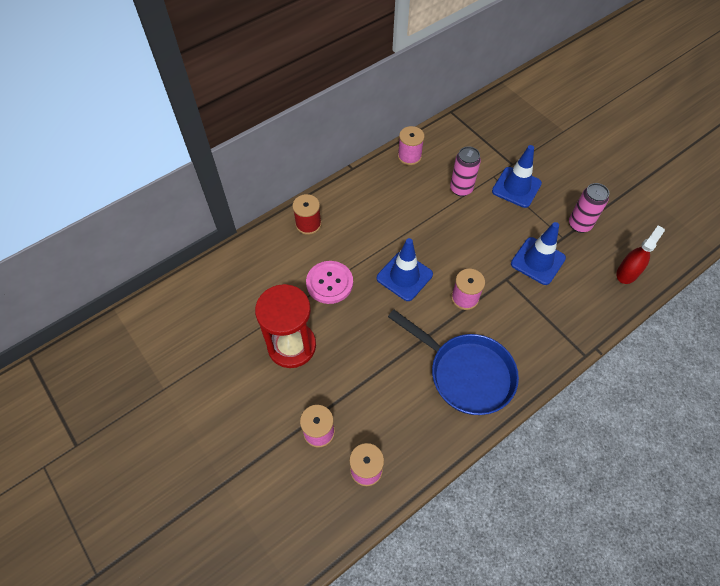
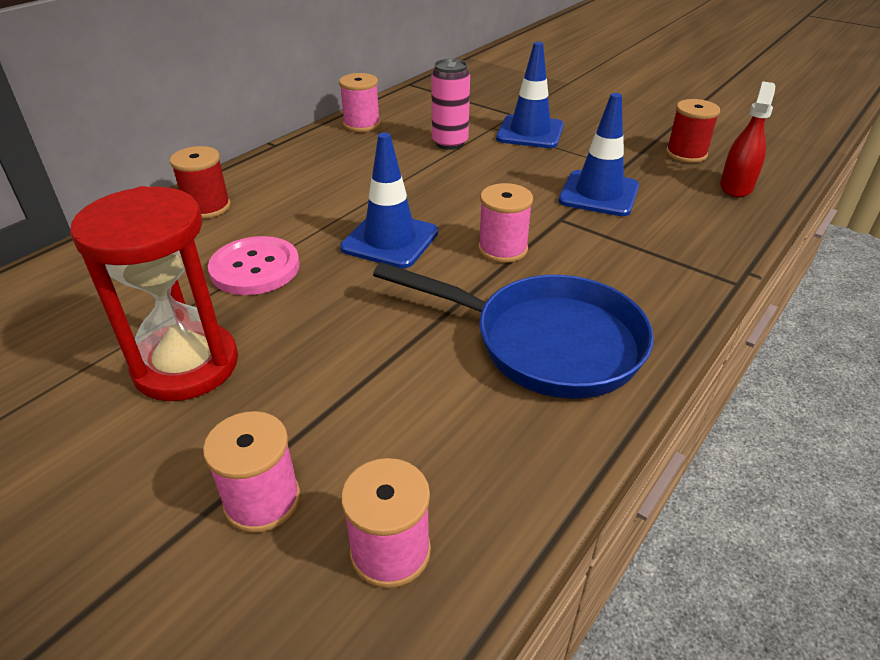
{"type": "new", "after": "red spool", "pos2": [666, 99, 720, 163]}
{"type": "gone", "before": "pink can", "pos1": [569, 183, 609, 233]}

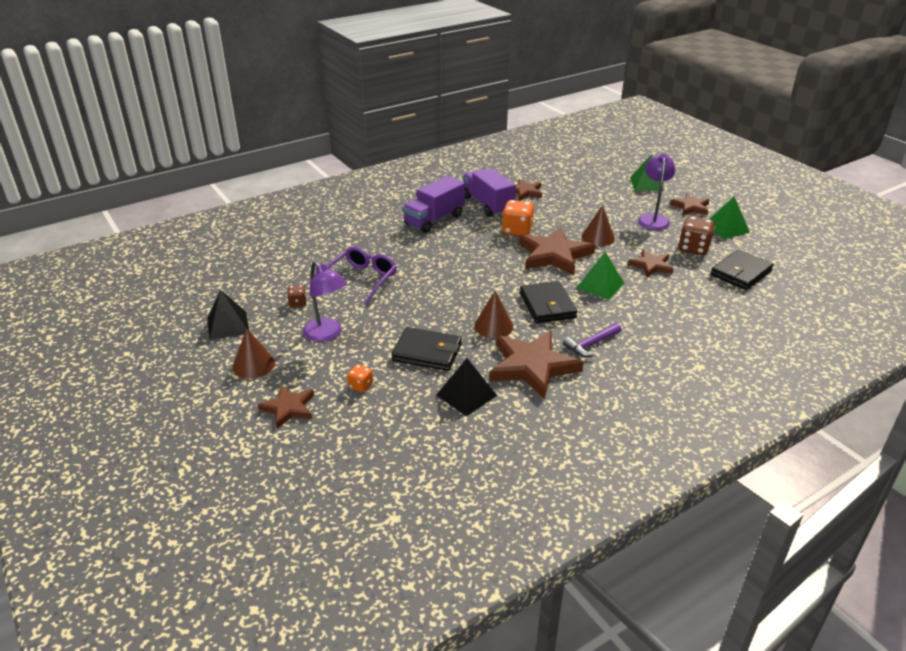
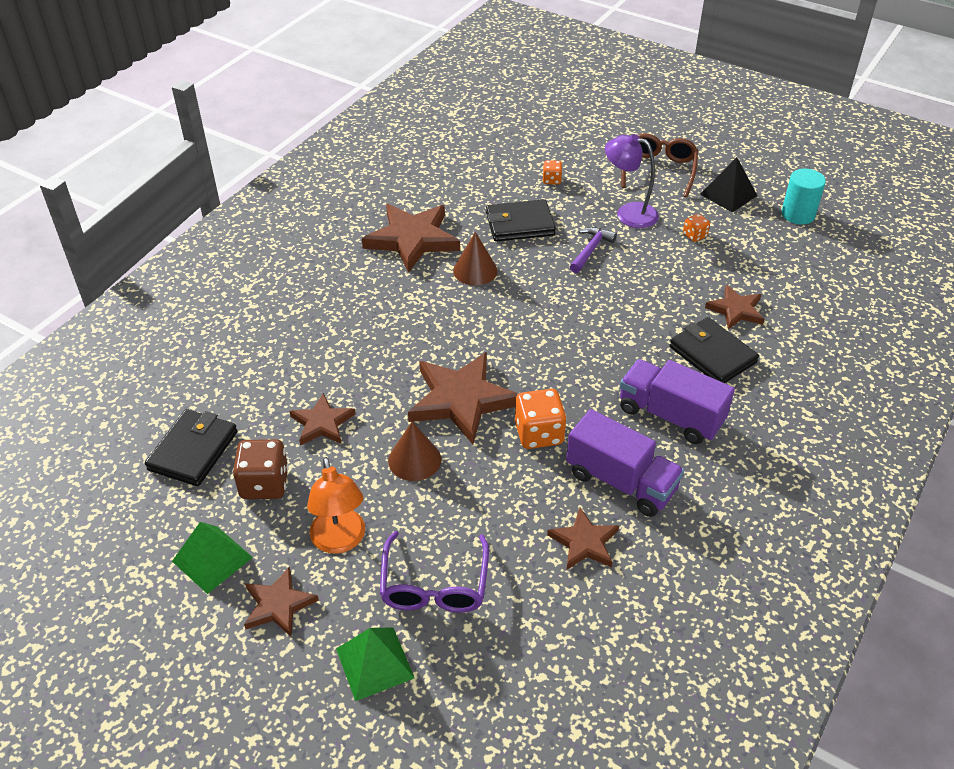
{"type": "repainted", "before": "purple lamp", "after": "orange lamp", "pos1": [638, 154, 676, 230], "pos2": [307, 457, 365, 554]}
{"type": "shifted", "before": "purple glasses", "pos1": [326, 246, 397, 305], "pos2": [380, 531, 489, 613]}
{"type": "shifted", "before": "purple hammer", "pos1": [563, 323, 621, 357], "pos2": [570, 227, 617, 273]}
{"type": "rotated", "before": "purple truck", "pos1": [403, 176, 465, 233], "pos2": [620, 359, 735, 444], "turn": -75}
{"type": "swapped", "before": "brown cone", "after": "brown glasses", "pos1": [233, 328, 275, 379], "pos2": [621, 133, 698, 197]}
{"type": "shifted", "before": "black wallet", "pos1": [520, 281, 577, 323], "pos2": [670, 317, 759, 383]}
{"type": "repainted", "before": "brown dice", "after": "orange dice", "pos1": [287, 285, 307, 307], "pos2": [683, 214, 710, 242]}
{"type": "shifted", "before": "brown star", "pos1": [258, 385, 314, 428], "pos2": [705, 285, 764, 330]}
{"type": "new", "after": "turquoise cylinder", "pos2": [781, 169, 826, 225]}
{"type": "gone", "before": "black pyramid", "pos1": [436, 358, 497, 416]}
{"type": "gone", "before": "green pyramid", "pos1": [576, 252, 625, 300]}

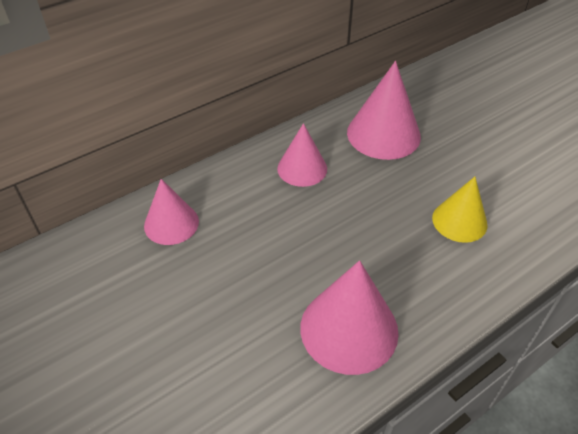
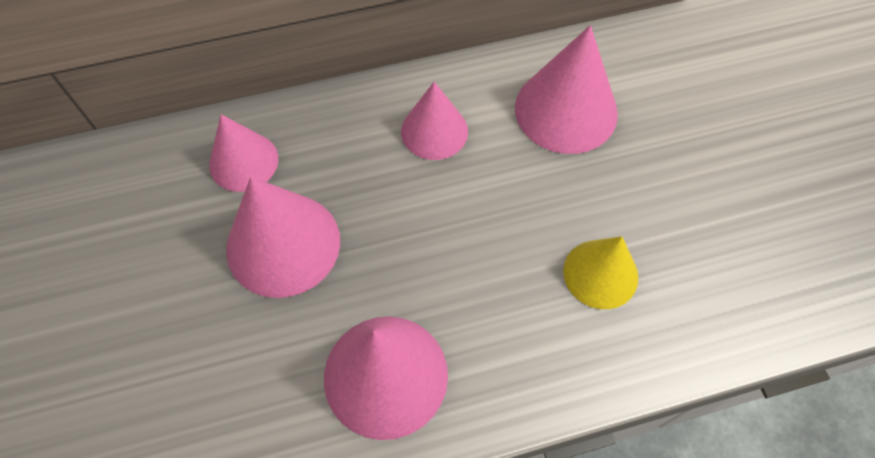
{"type": "new", "after": "pink cone", "pos2": [226, 177, 340, 298]}

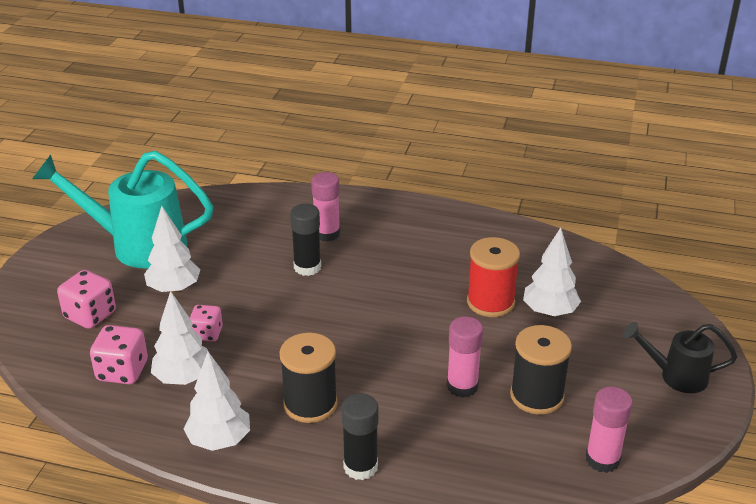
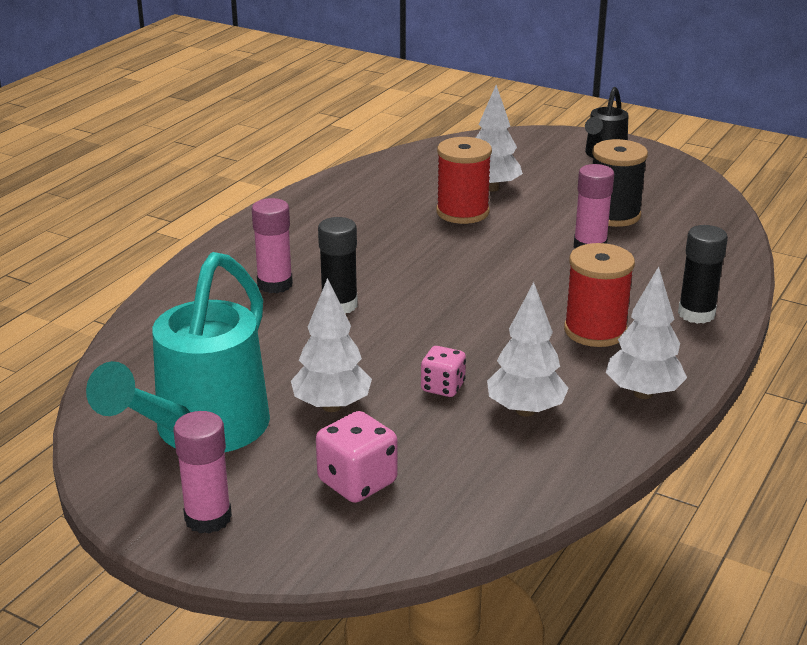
{"type": "shifted", "before": "pink glue stick", "pos1": [586, 386, 633, 473], "pos2": [174, 411, 232, 534]}
{"type": "repainted", "before": "black spool", "after": "red spool", "pos1": [279, 333, 338, 423], "pos2": [564, 243, 635, 347]}
{"type": "gone", "before": "pink dice", "pos1": [90, 325, 148, 384]}

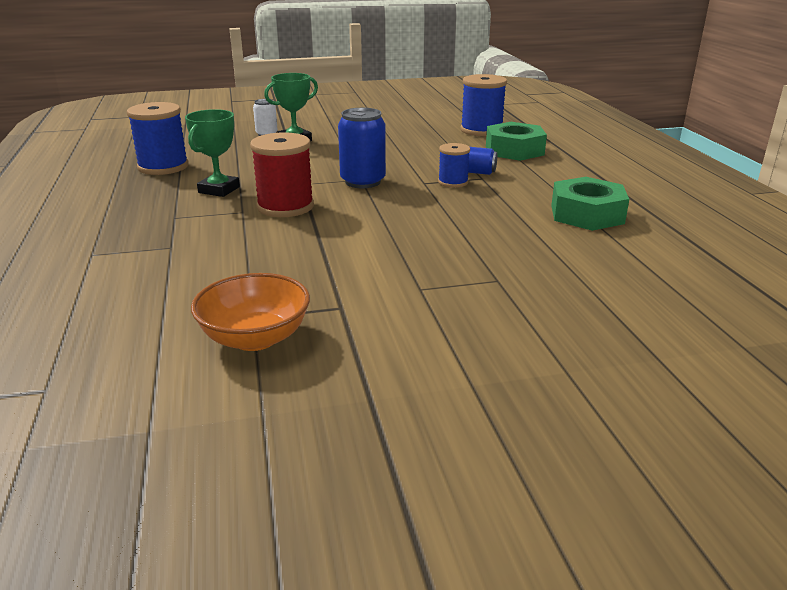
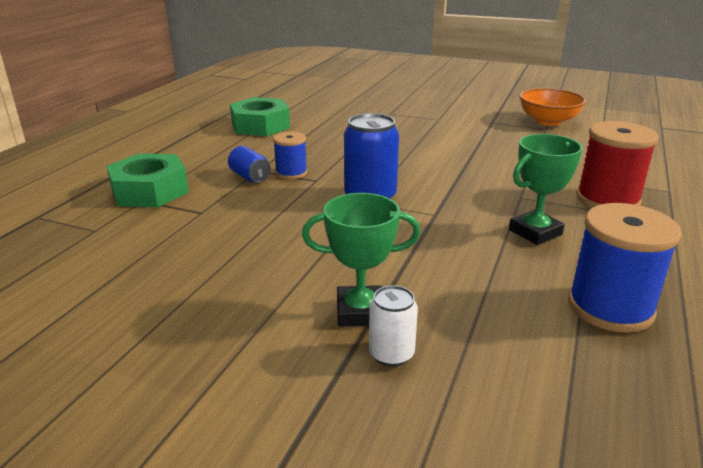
{"type": "shifted", "before": "red spool", "pos1": [250, 132, 314, 217], "pos2": [576, 121, 659, 208]}
{"type": "gone", "before": "blue spool", "pos1": [460, 74, 507, 136]}

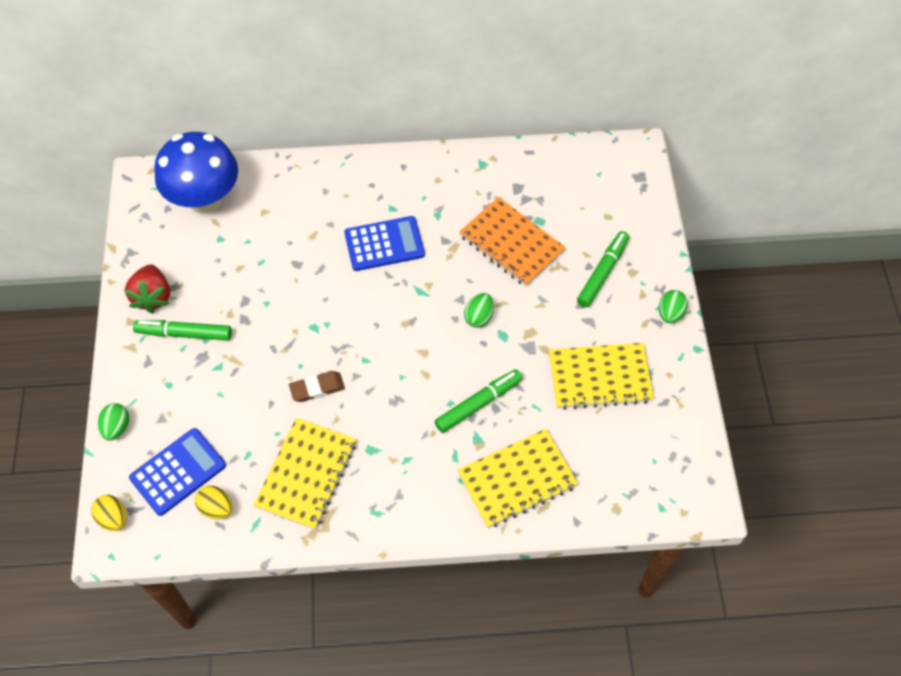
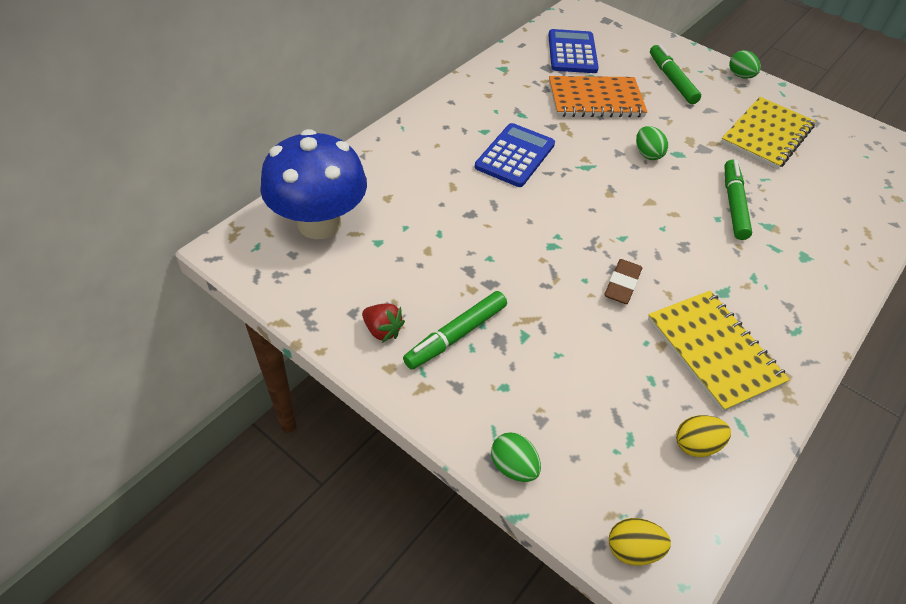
{"type": "scaled", "before": "red strawberry", "pos1": [124, 265, 170, 313], "pos2": [362, 303, 405, 343], "scale": 0.65}
{"type": "shifted", "before": "blue calculator", "pos1": [129, 428, 226, 516], "pos2": [548, 29, 599, 73]}
{"type": "gone", "before": "yellow notebook", "pos1": [457, 429, 578, 528]}

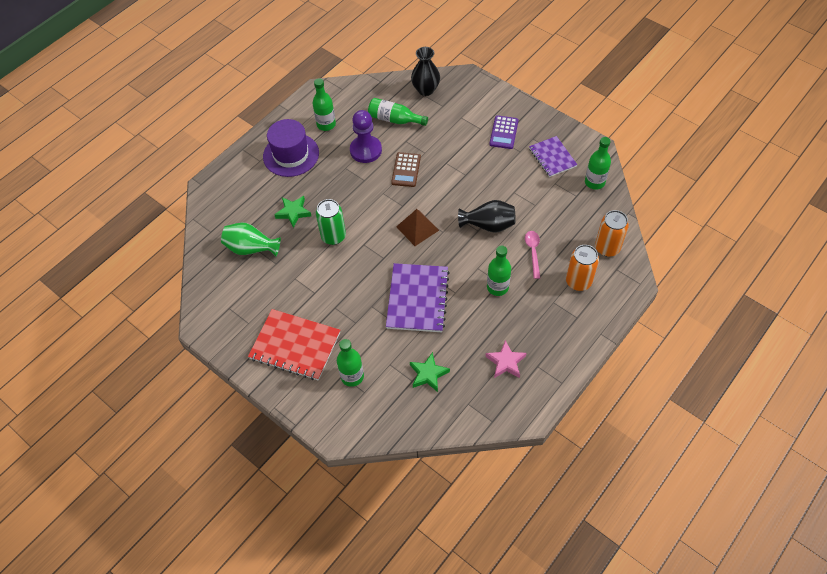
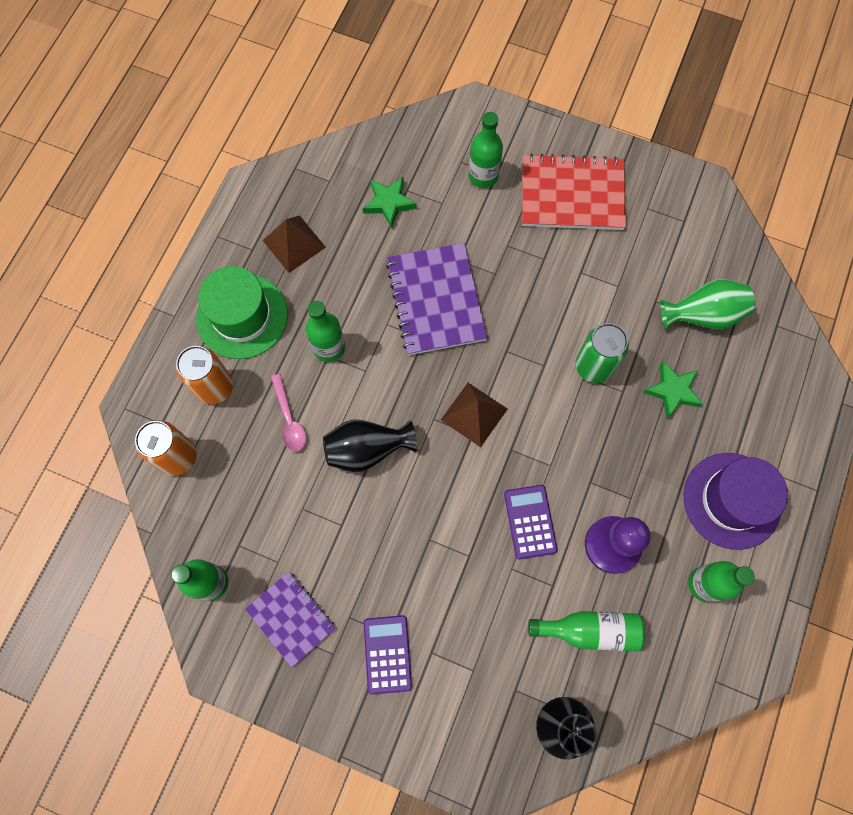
{"type": "new", "after": "green hat", "pos2": [196, 266, 288, 359]}
{"type": "swapped", "before": "pink star", "after": "brown pyramid", "pos1": [485, 340, 527, 378], "pos2": [263, 215, 326, 273]}
{"type": "repainted", "before": "brown calculator", "after": "purple calculator", "pos1": [391, 152, 421, 187], "pos2": [504, 485, 558, 559]}

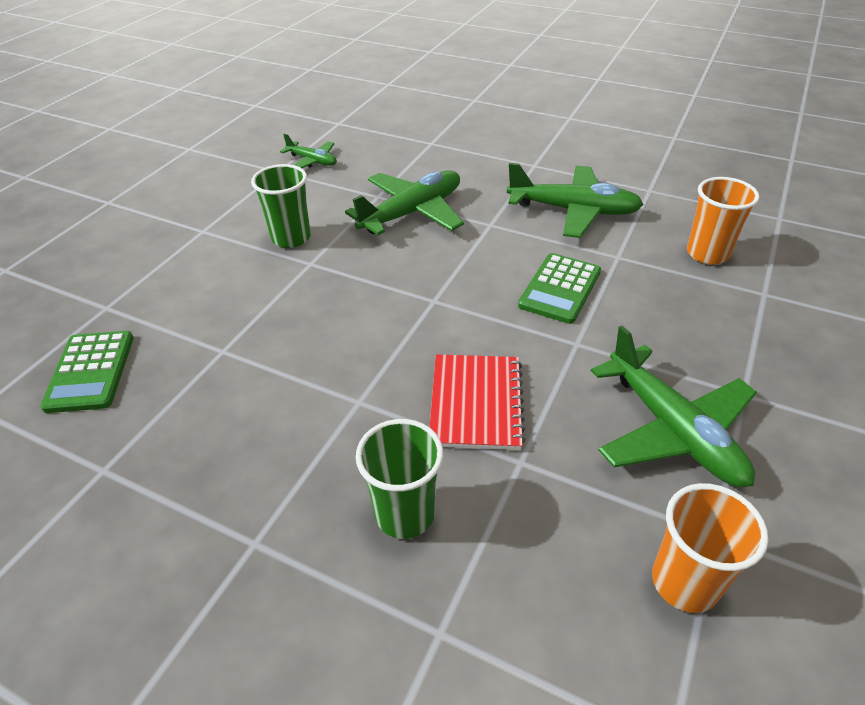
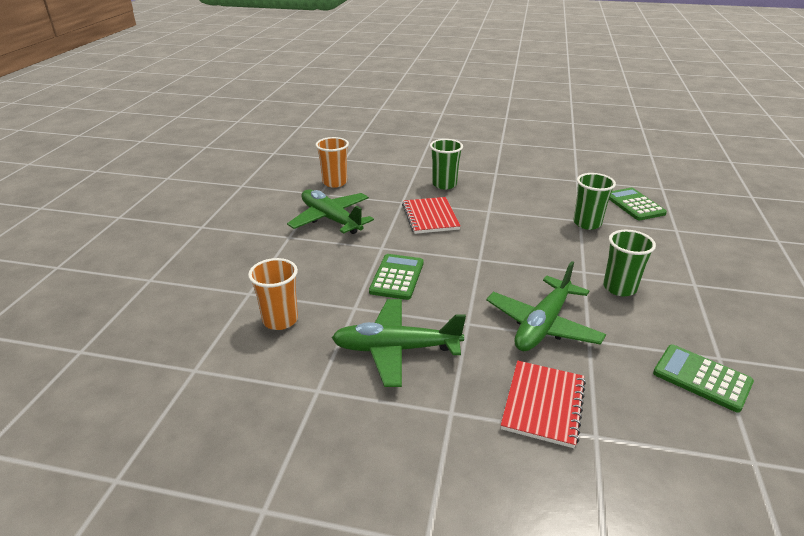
{"type": "new", "after": "red notebook", "pos2": [501, 361, 586, 448]}
{"type": "new", "after": "green cup", "pos2": [574, 173, 616, 230]}
{"type": "swapped", "before": "green plane", "after": "green calculator", "pos1": [280, 134, 337, 168], "pos2": [653, 345, 754, 412]}

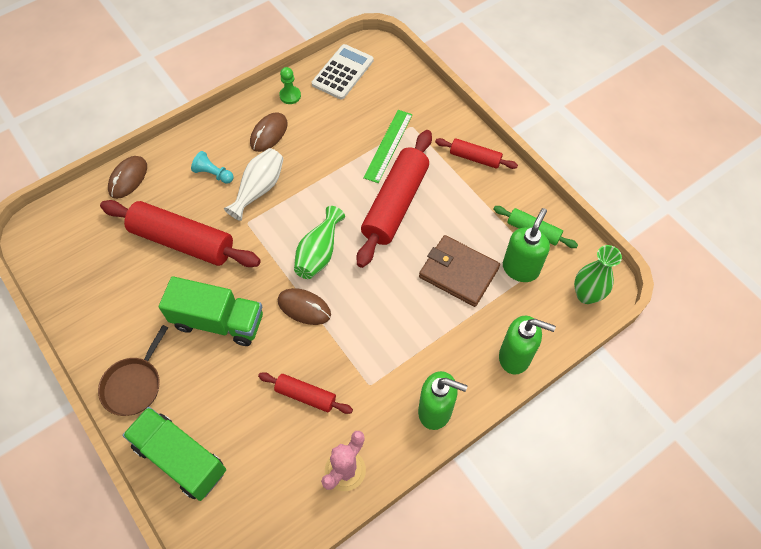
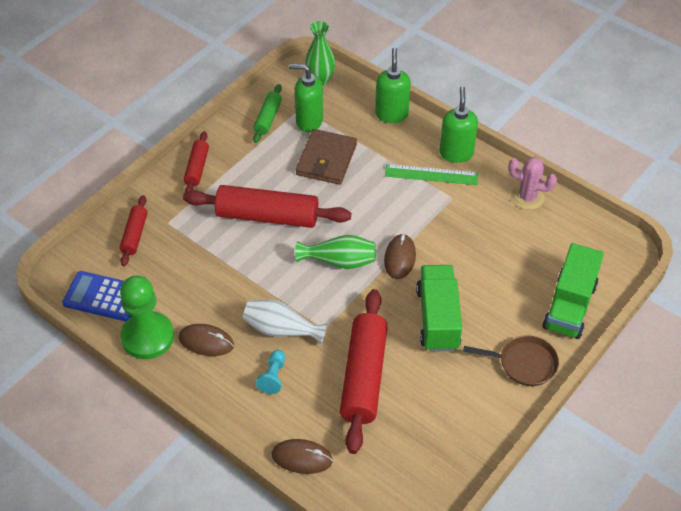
{"type": "repainted", "before": "white calculator", "after": "blue calculator", "pos1": [312, 44, 373, 100], "pos2": [62, 271, 132, 321]}
{"type": "shifted", "before": "red rolling pin", "pos1": [258, 372, 353, 414], "pos2": [120, 195, 148, 266]}
{"type": "scaled", "before": "green pawn", "pos1": [279, 67, 301, 104], "pos2": [120, 276, 174, 359], "scale": 2.12}
{"type": "shifted", "before": "green ruler", "pos1": [363, 110, 412, 183], "pos2": [385, 164, 478, 185]}

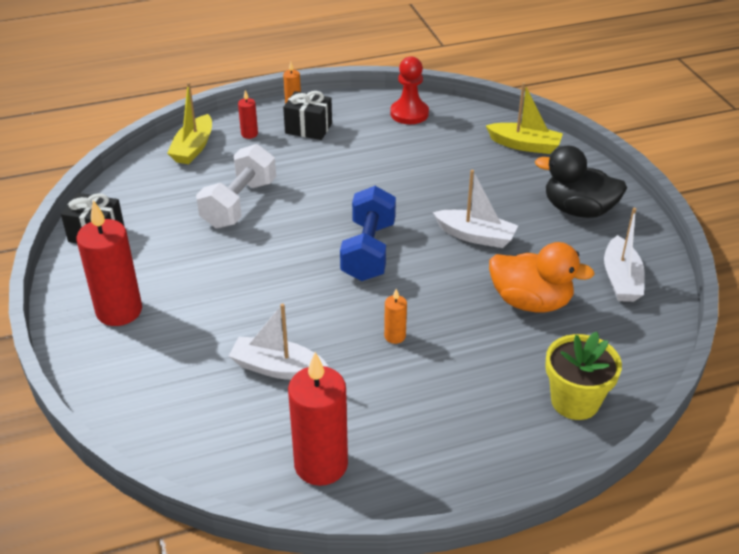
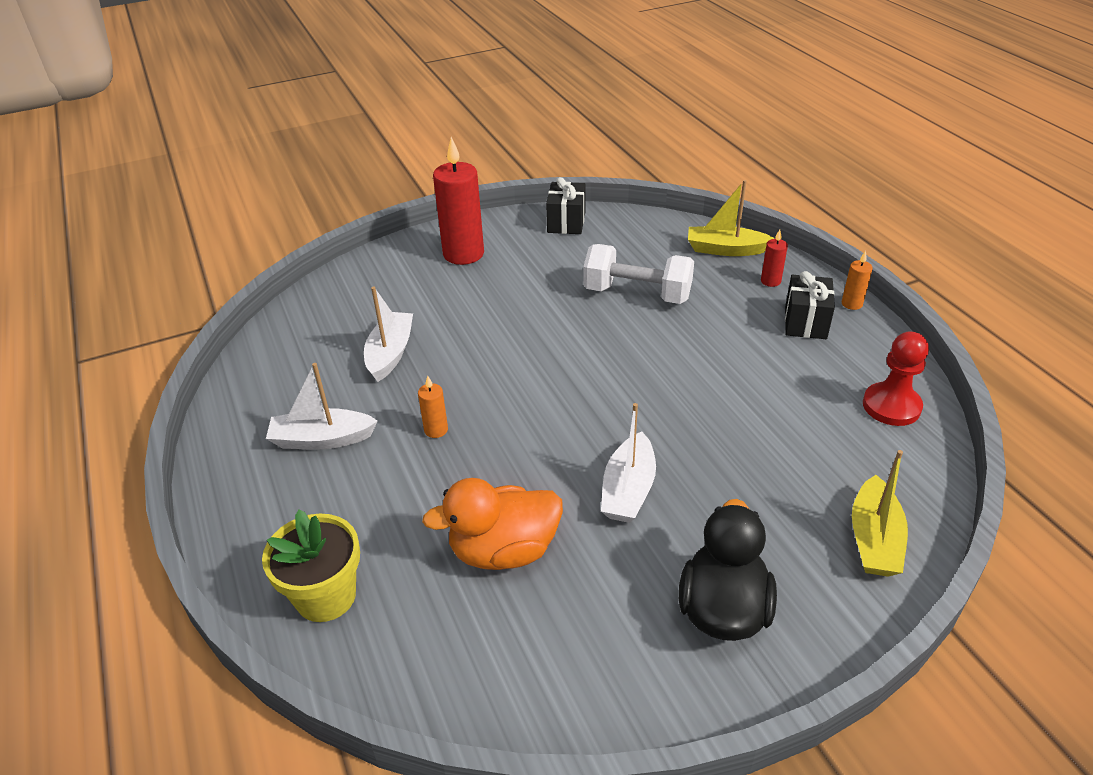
{"type": "shifted", "before": "white boat", "pos1": [604, 208, 645, 302], "pos2": [266, 363, 378, 450]}
{"type": "rotated", "before": "orange duck", "pos1": [489, 242, 595, 312], "pos2": [422, 478, 563, 570], "turn": 60}
{"type": "gone", "before": "red candle", "pos1": [288, 352, 348, 486]}
{"type": "gone", "before": "blue dumbbell", "pos1": [340, 186, 396, 281]}

